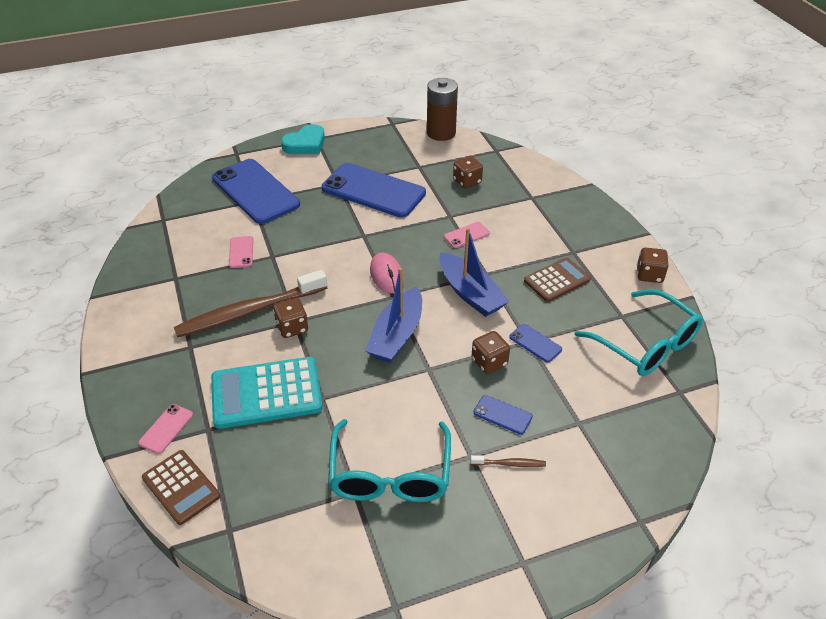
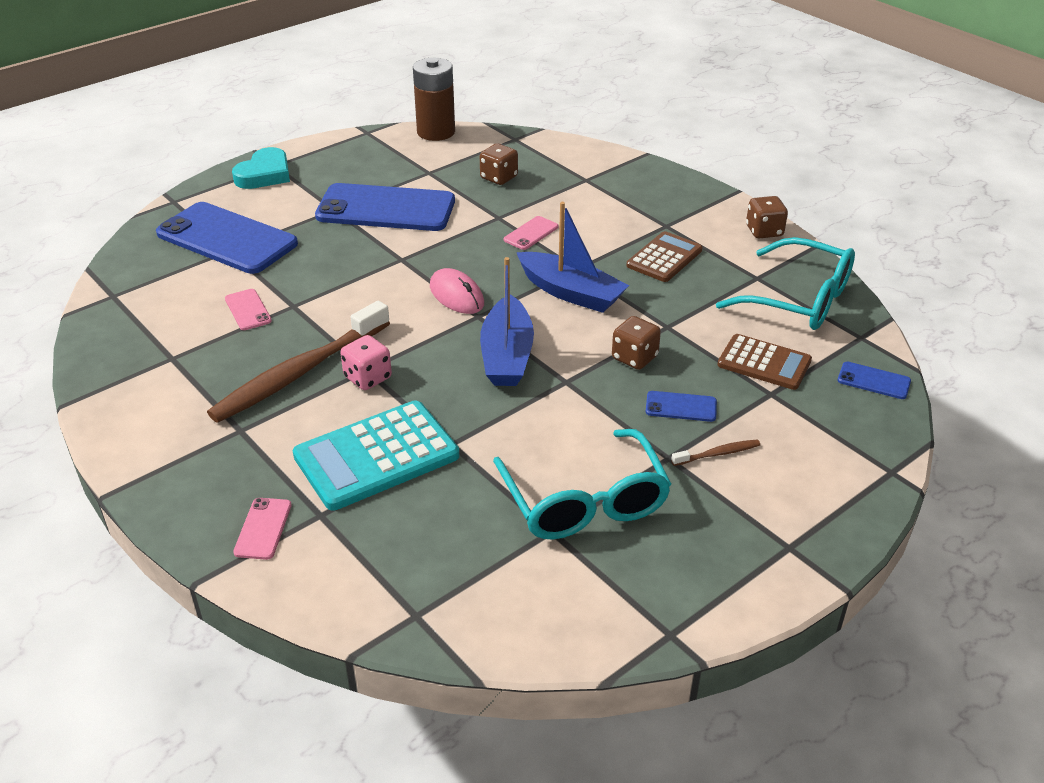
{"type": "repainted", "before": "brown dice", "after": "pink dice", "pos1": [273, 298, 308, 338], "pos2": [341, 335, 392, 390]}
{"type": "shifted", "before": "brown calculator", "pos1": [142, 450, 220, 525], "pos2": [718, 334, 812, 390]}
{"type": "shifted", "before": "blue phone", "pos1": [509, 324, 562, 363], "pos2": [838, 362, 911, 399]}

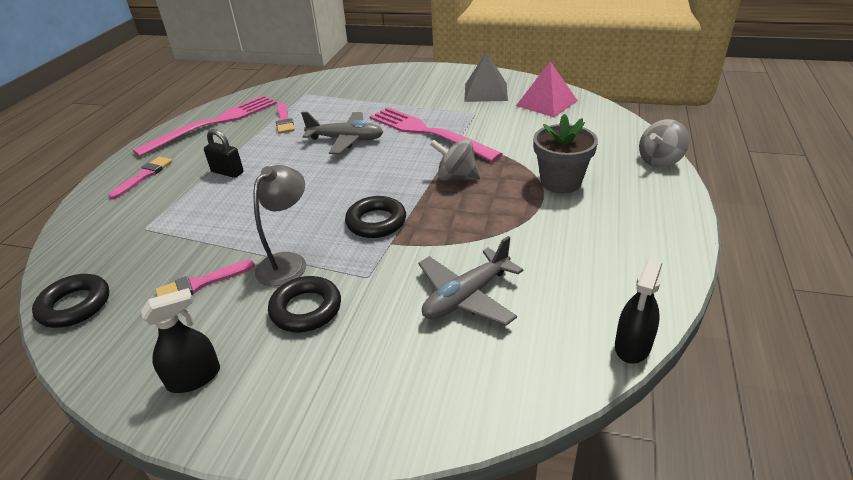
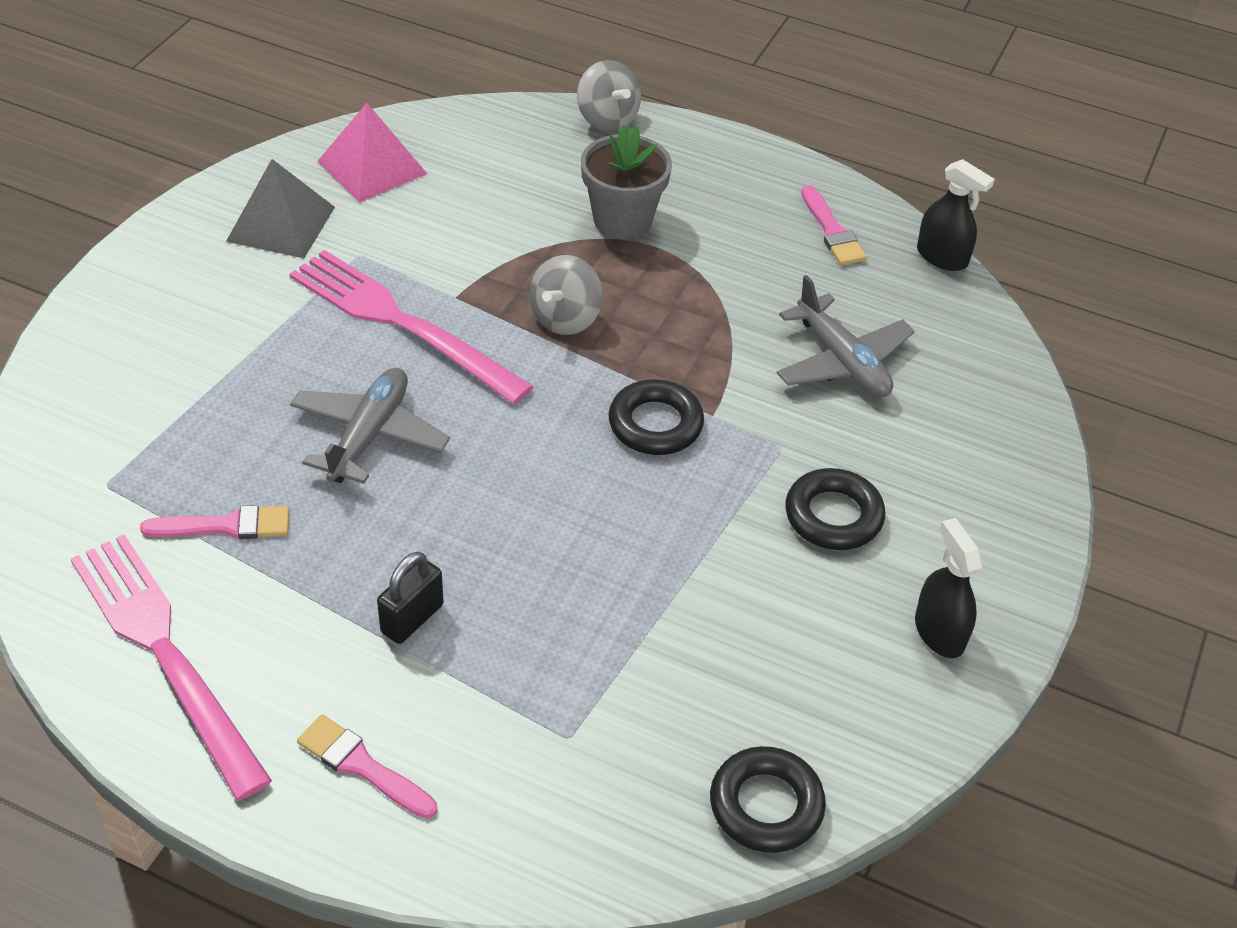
{"type": "rotated", "before": "pink fork", "pos1": [370, 107, 503, 162], "pos2": [289, 250, 534, 404], "turn": 75}
{"type": "shifted", "before": "pink brush", "pos1": [155, 260, 255, 297], "pos2": [801, 185, 867, 265]}
{"type": "gone", "before": "grey lamp", "pos1": [254, 165, 306, 286]}

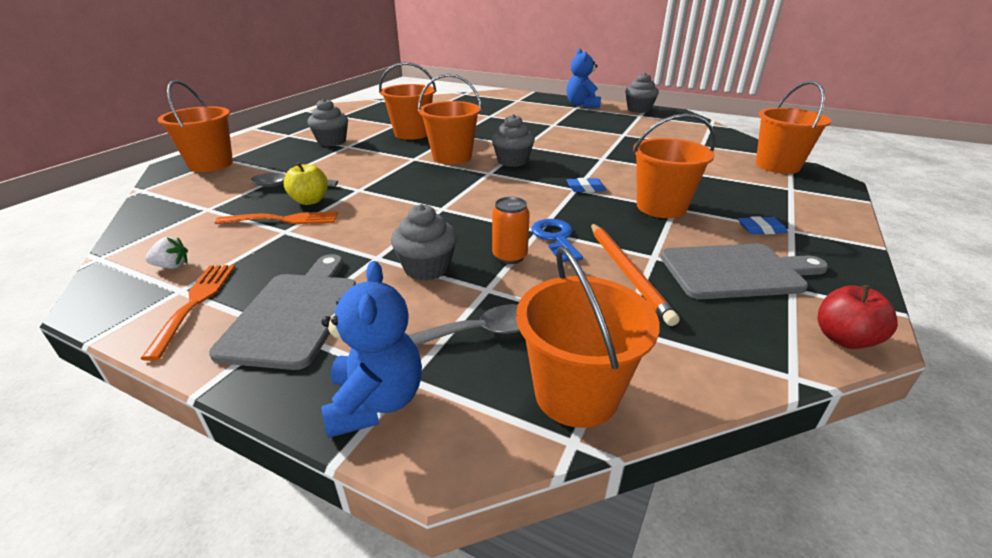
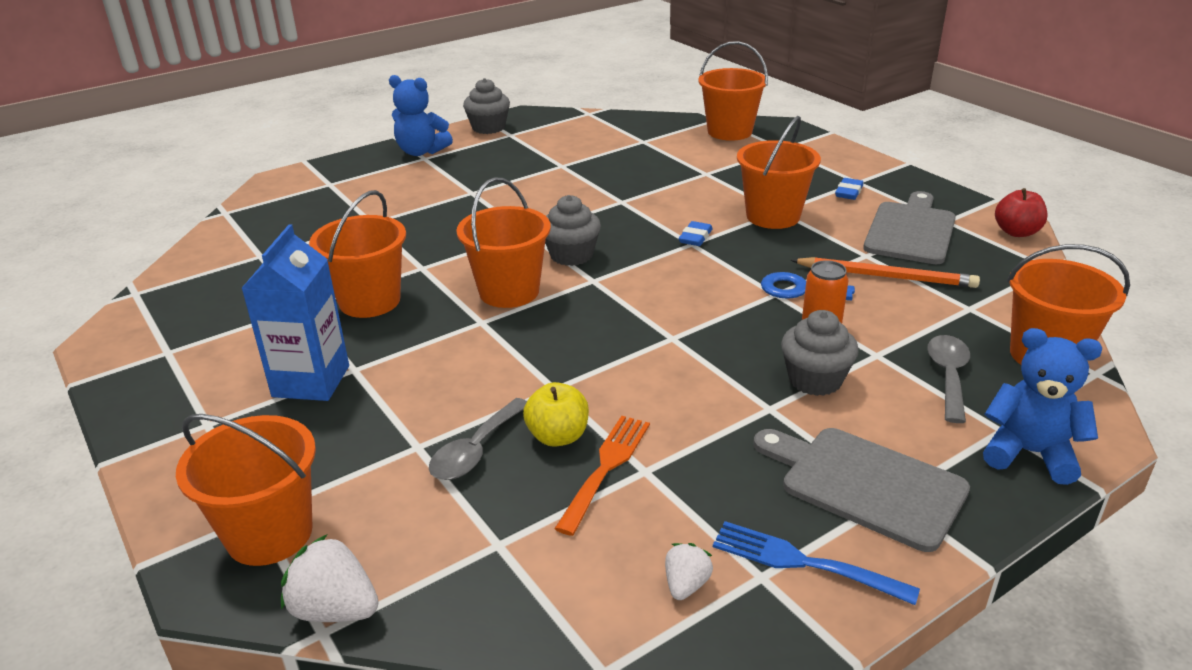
{"type": "swapped", "before": "grey cupcake", "after": "blue carton", "pos1": [307, 98, 348, 146], "pos2": [241, 224, 349, 401]}
{"type": "new", "after": "white strawberry", "pos2": [281, 535, 379, 622]}
{"type": "repainted", "before": "orange fork", "after": "blue fork", "pos1": [140, 265, 235, 361], "pos2": [713, 521, 920, 605]}

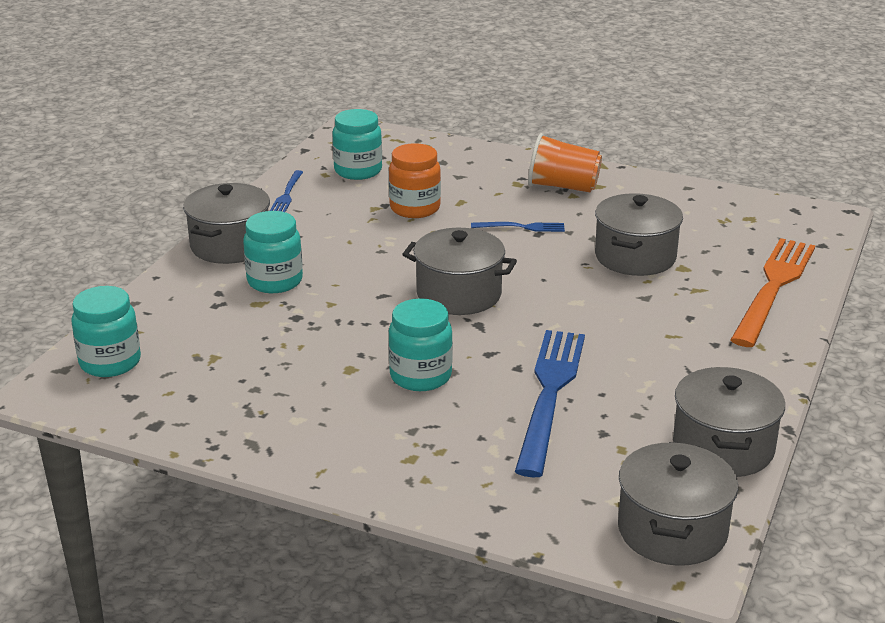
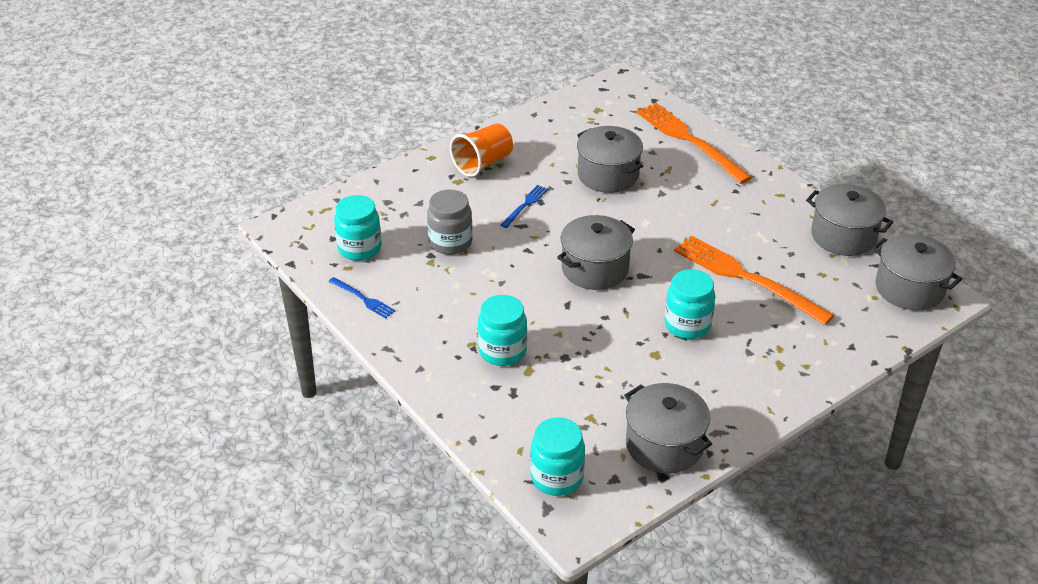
{"type": "repainted", "before": "orange jar", "after": "grey jar", "pos1": [389, 143, 441, 218], "pos2": [427, 189, 473, 255]}
{"type": "shifted", "before": "grey pot", "pos1": [183, 183, 270, 264], "pos2": [624, 383, 712, 474]}
{"type": "repainted", "before": "blue fork", "after": "orange fork", "pos1": [515, 330, 585, 477], "pos2": [674, 236, 835, 325]}

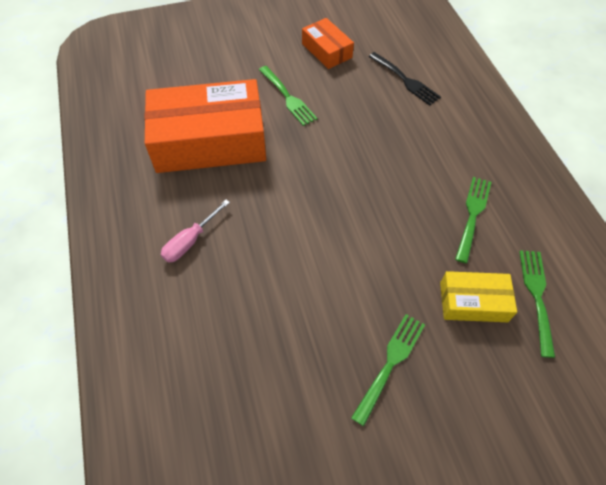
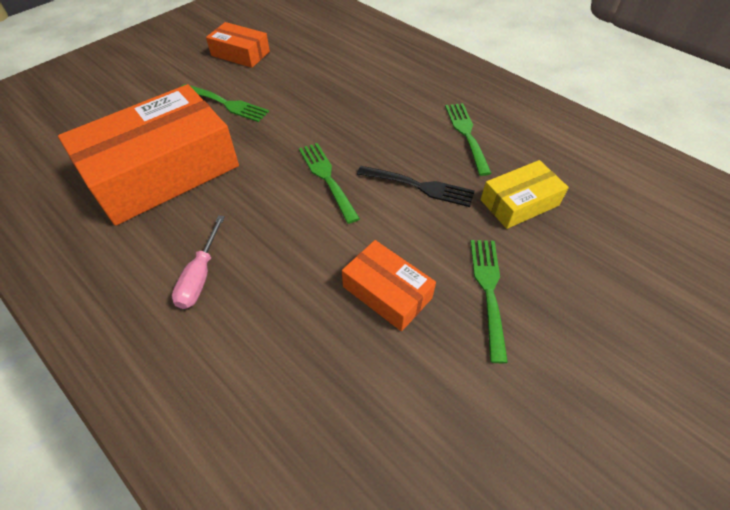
{"type": "shifted", "before": "green fork", "pos1": [519, 250, 555, 358], "pos2": [299, 143, 360, 224]}
{"type": "new", "after": "orange box", "pos2": [342, 240, 436, 331]}
{"type": "shifted", "before": "black fork", "pos1": [368, 52, 441, 106], "pos2": [357, 166, 475, 207]}

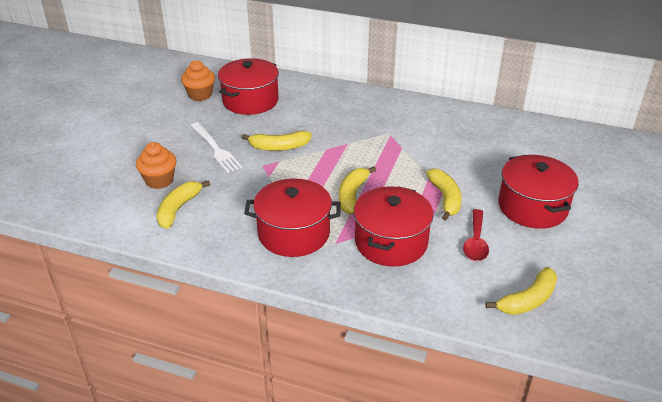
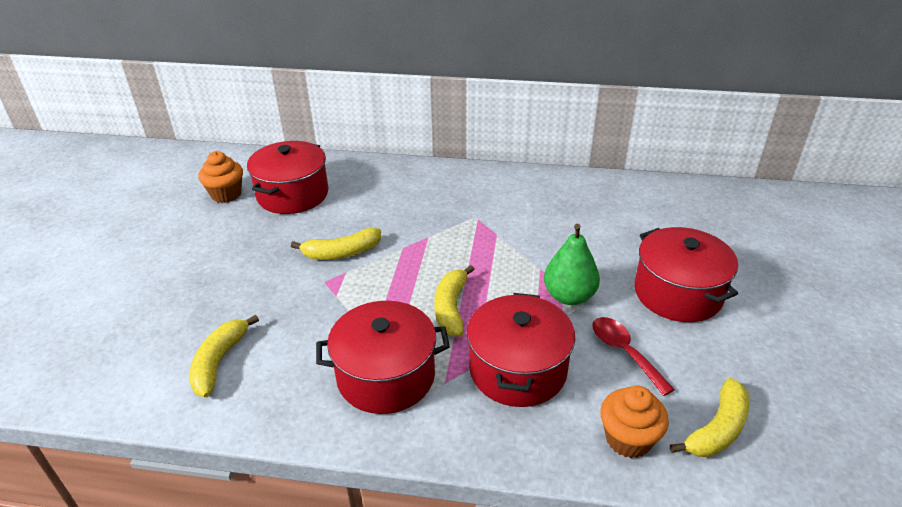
{"type": "swapped", "before": "yellow banana", "after": "green pear", "pos1": [426, 168, 461, 221], "pos2": [544, 224, 600, 305]}
{"type": "rotated", "before": "red spoon", "pos1": [463, 209, 489, 261], "pos2": [592, 317, 675, 396], "turn": 150}
{"type": "shifted", "before": "orange cupcake", "pos1": [136, 142, 176, 189], "pos2": [600, 386, 669, 458]}
{"type": "gone", "before": "white fork", "pos1": [191, 122, 243, 173]}

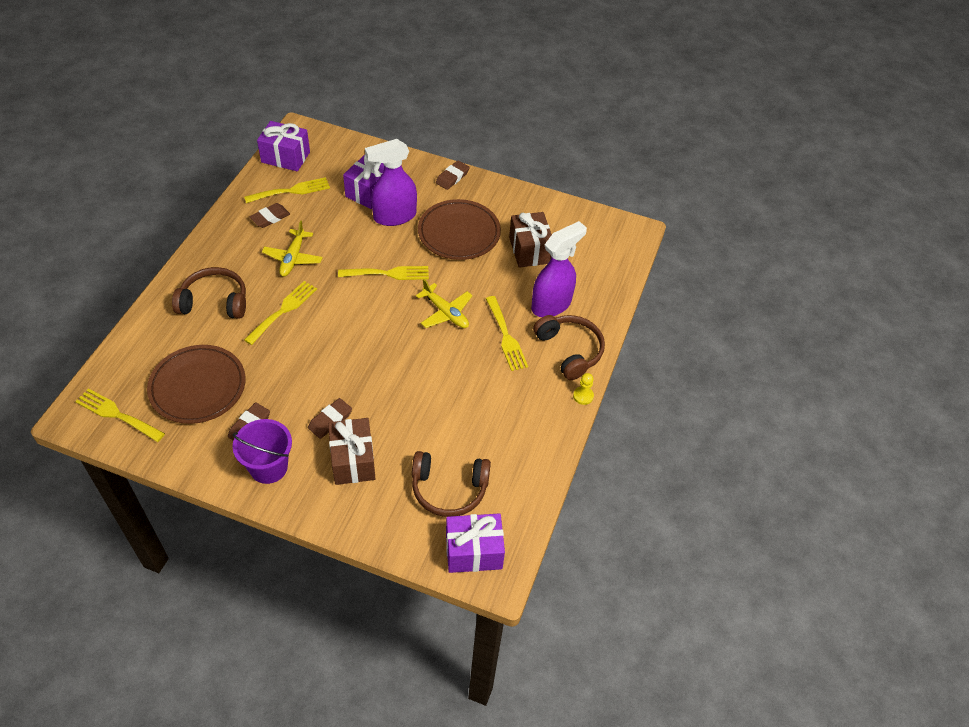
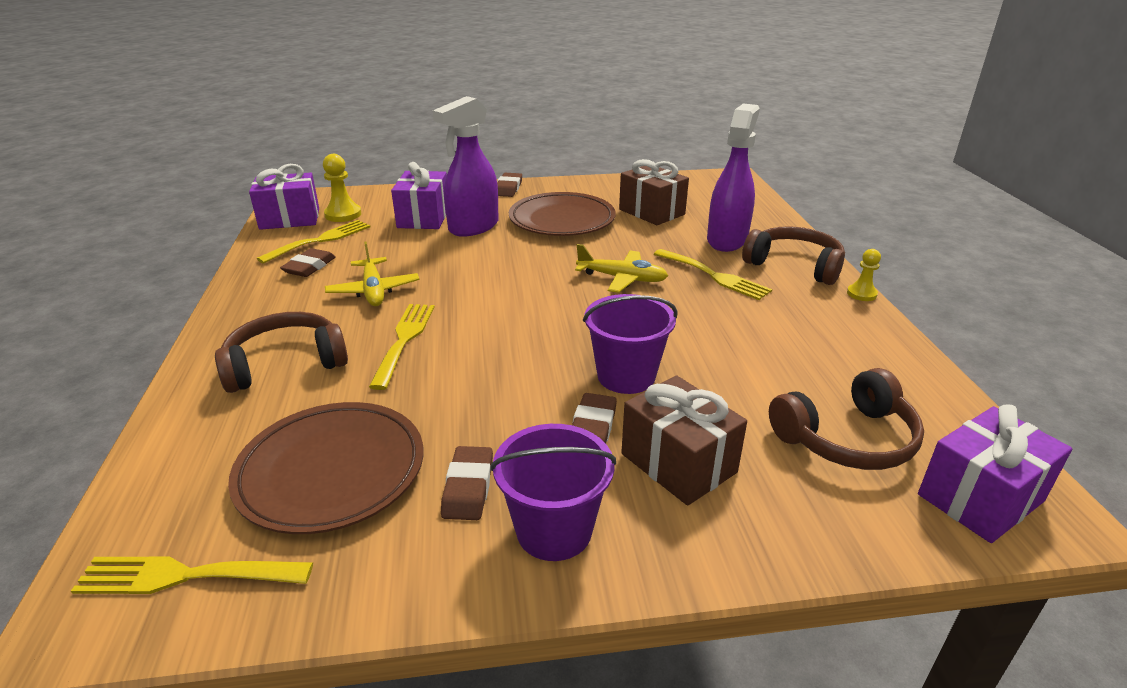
{"type": "new", "after": "yellow pawn", "pos2": [323, 154, 362, 222]}
{"type": "new", "after": "purple bucket", "pos2": [583, 294, 678, 394]}
{"type": "gone", "before": "yellow fork", "pos1": [338, 266, 429, 280]}

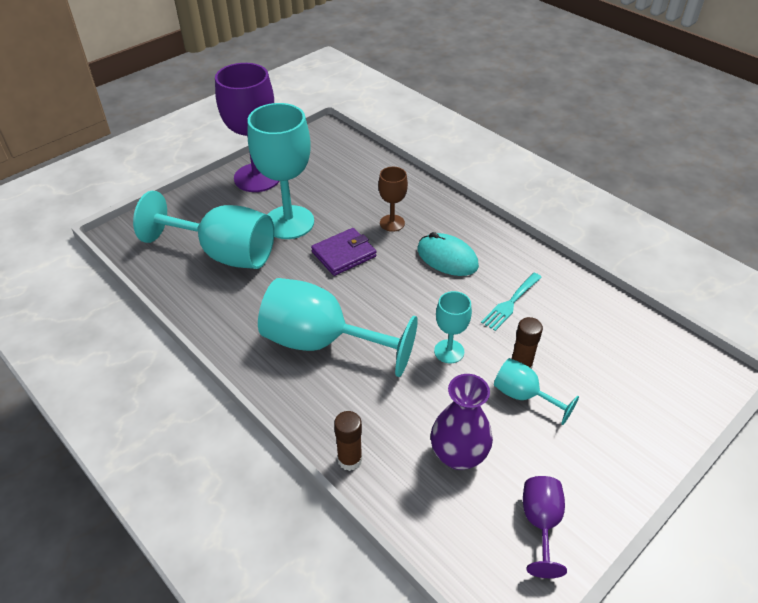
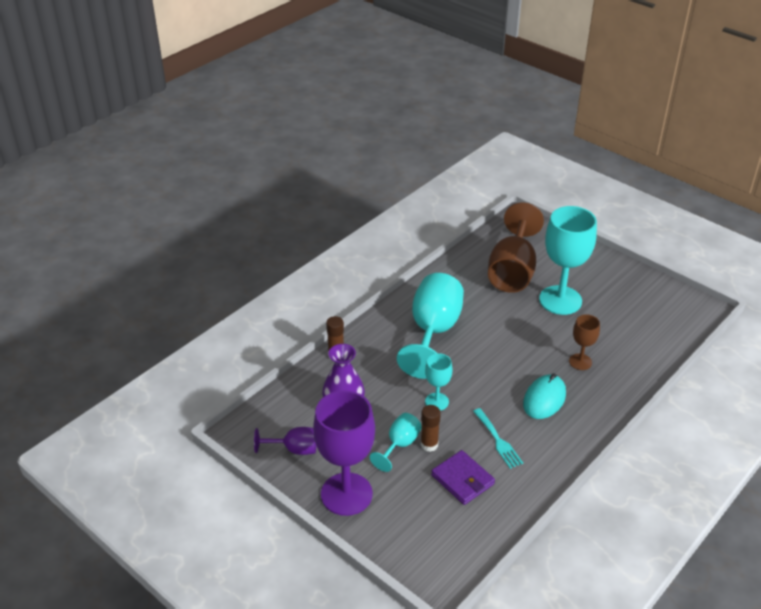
{"type": "shifted", "before": "purple goblet", "pos1": [215, 63, 280, 192], "pos2": [313, 390, 375, 516]}
{"type": "shifted", "before": "purple wallet", "pos1": [311, 228, 377, 276], "pos2": [431, 450, 495, 505]}
{"type": "rotated", "before": "turquoise fork", "pos1": [481, 273, 542, 331], "pos2": [473, 408, 523, 469], "turn": -150}
{"type": "repainted", "before": "turquoise goblet", "after": "brown goblet", "pos1": [133, 191, 274, 269], "pos2": [488, 202, 544, 293]}

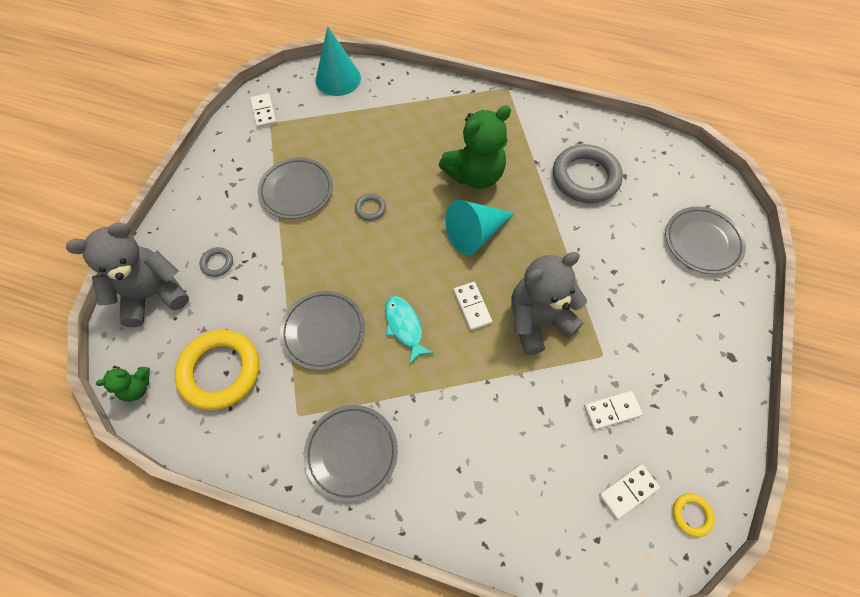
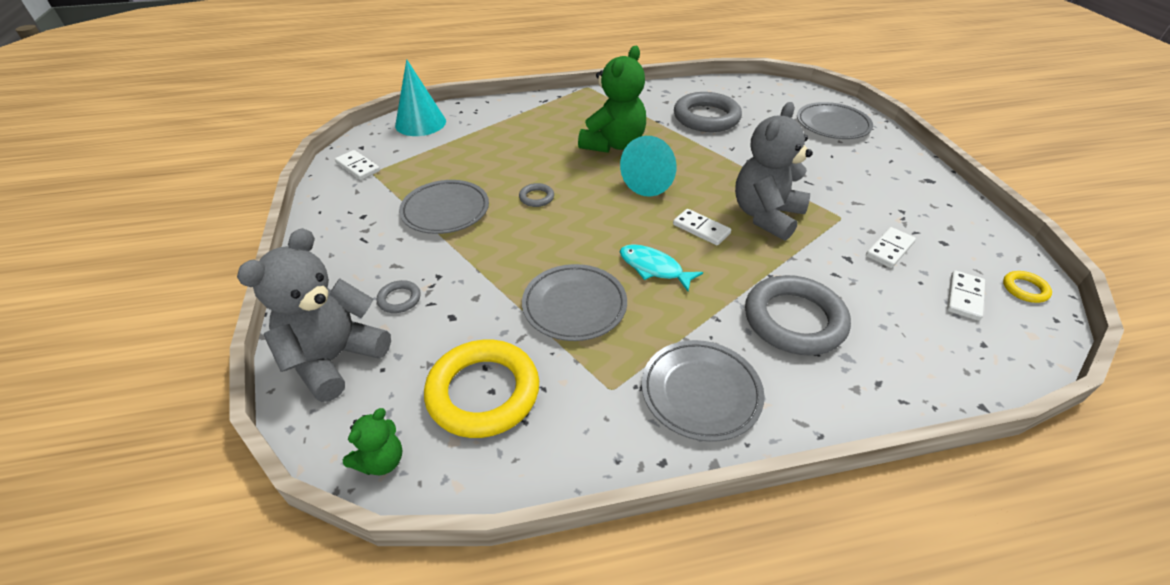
{"type": "new", "after": "grey ring", "pos2": [745, 275, 851, 355]}

